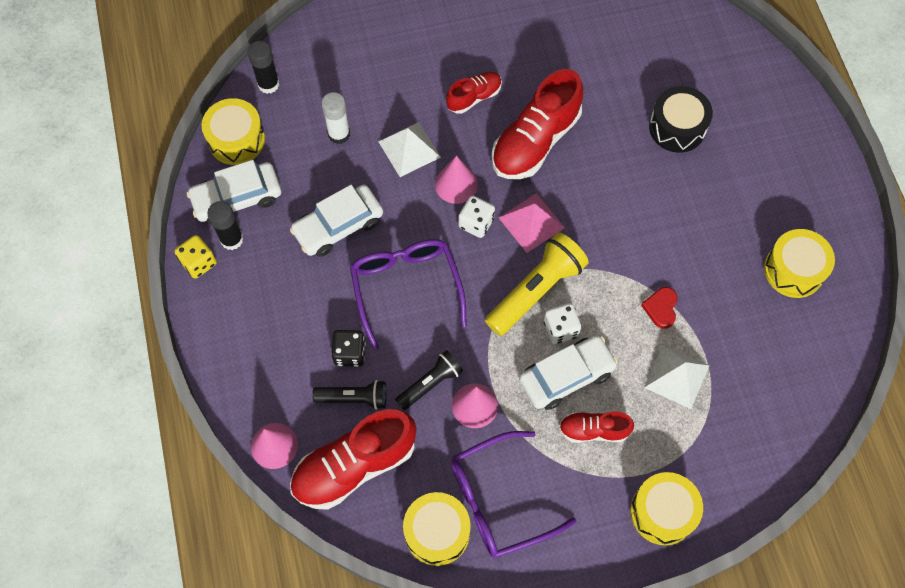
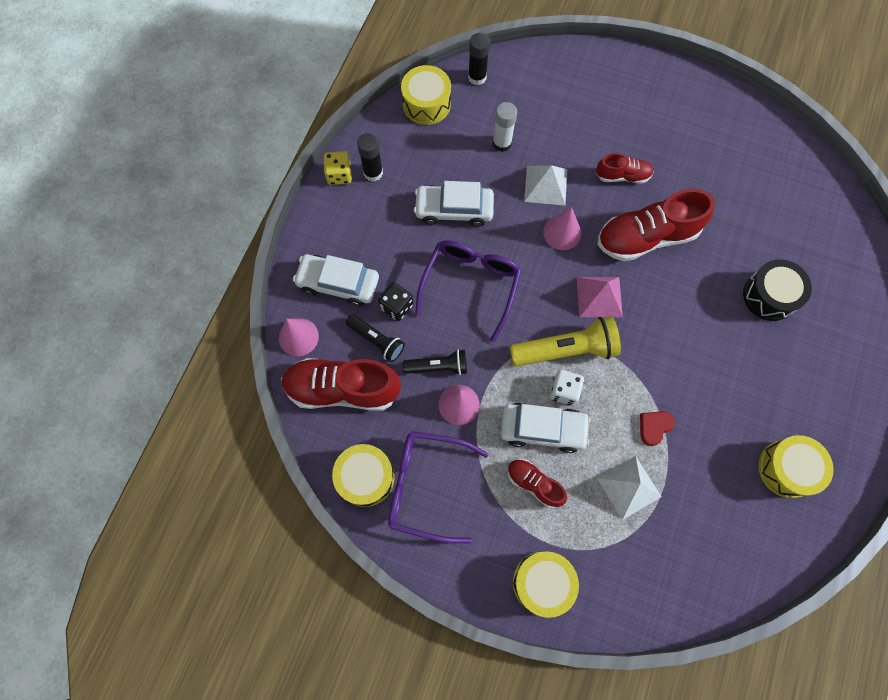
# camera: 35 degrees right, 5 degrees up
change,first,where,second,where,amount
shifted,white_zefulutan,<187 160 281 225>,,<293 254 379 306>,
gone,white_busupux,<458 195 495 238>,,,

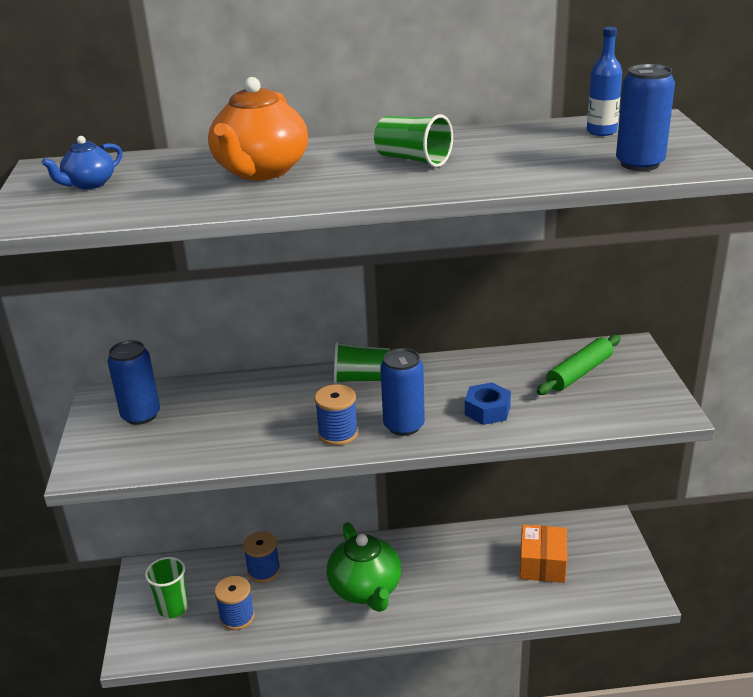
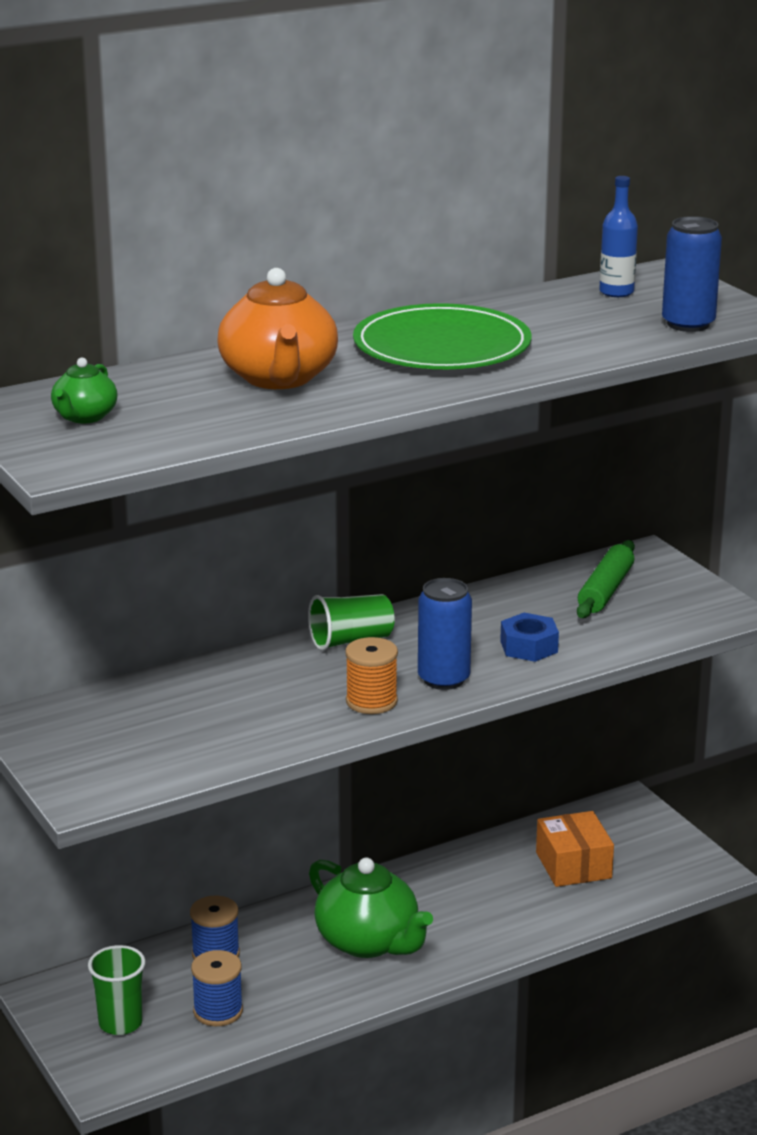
# camera: 25 degrees left, 5 degrees down
change,first,where,second,where,amount
swapped,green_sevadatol,<374 114 453 167>,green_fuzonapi,<353 303 532 369>,
repainted,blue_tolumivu,<41 136 123 189>,green_tolumivu,<51 358 118 423>,
gone,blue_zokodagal,<107 340 160 425>,,,
repainted,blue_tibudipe,<314 384 358 446>,orange_tibudipe,<345 637 398 714>,

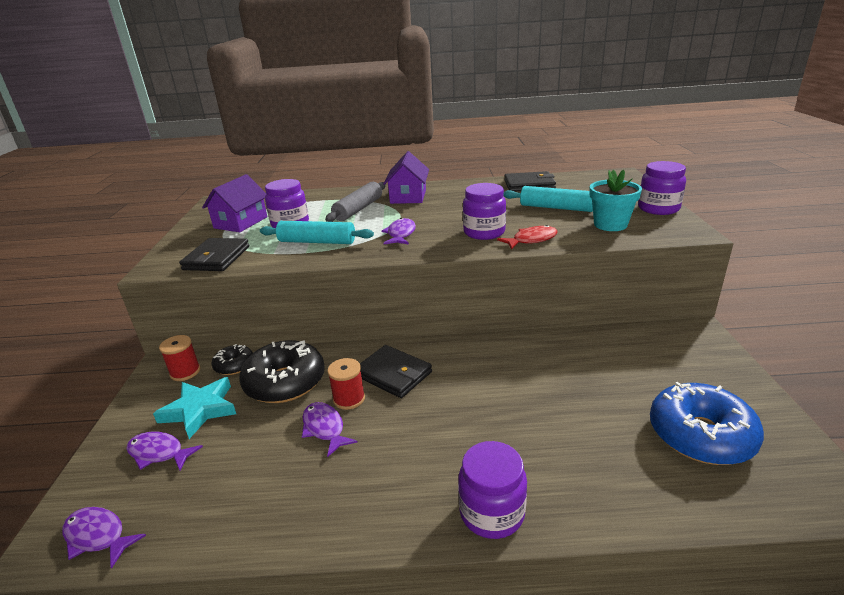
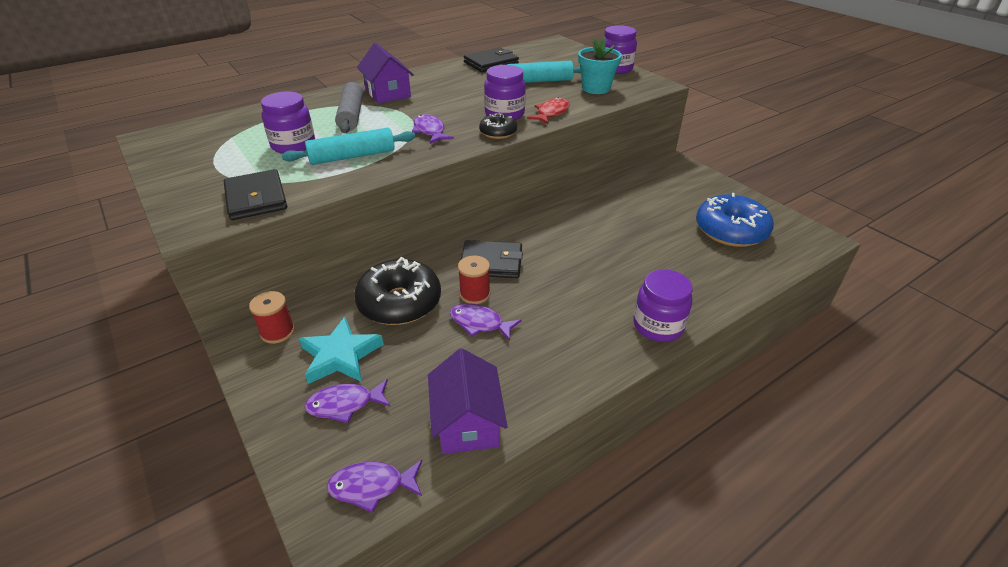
# camera: 35 degrees left, 10 degrees up
change,first,where,second,where,amount
shifted,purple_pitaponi,<202 174 267 232>,,<428 348 507 454>,
shifted,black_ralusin,<211 344 253 375>,,<479 113 517 139>,

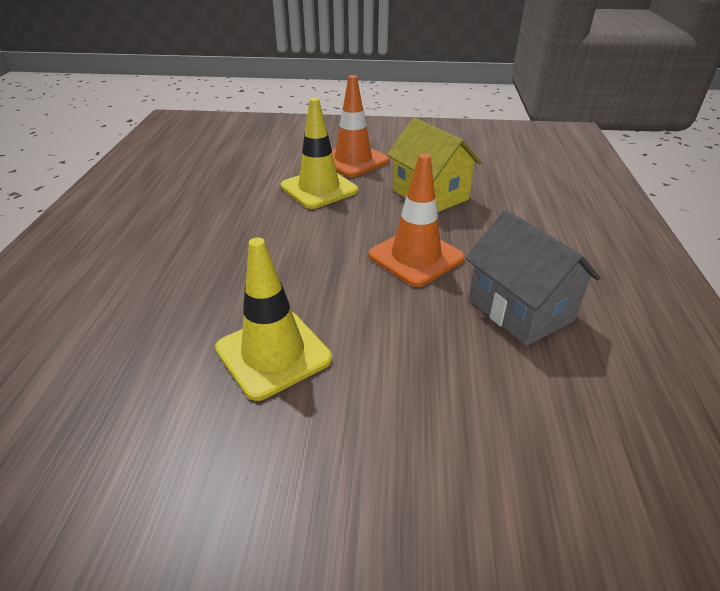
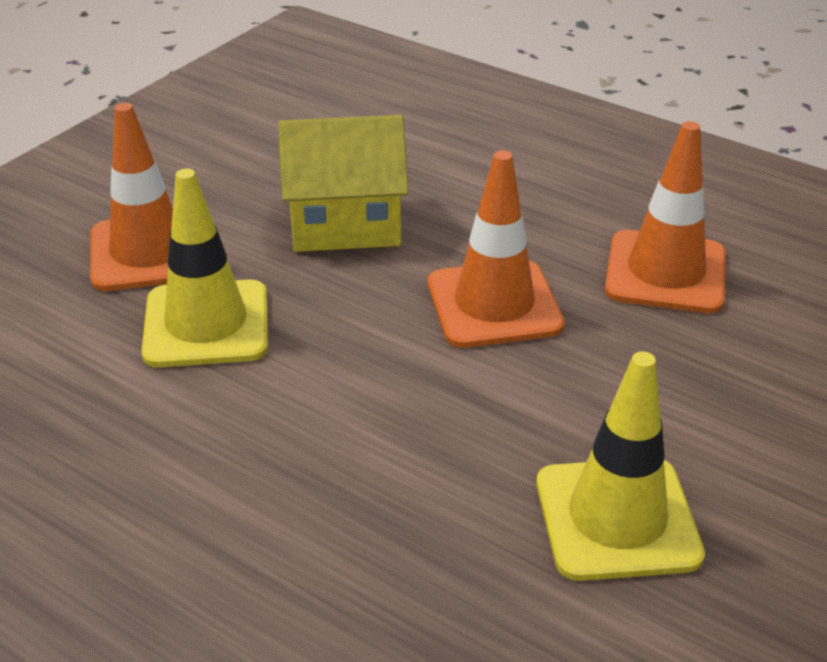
# camera: 60 degrees left, 0 degrees up
change,first,where,second,where,amount
swapped,grey_pitaponi,<466 210 601 346>,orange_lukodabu,<605 121 726 313>,

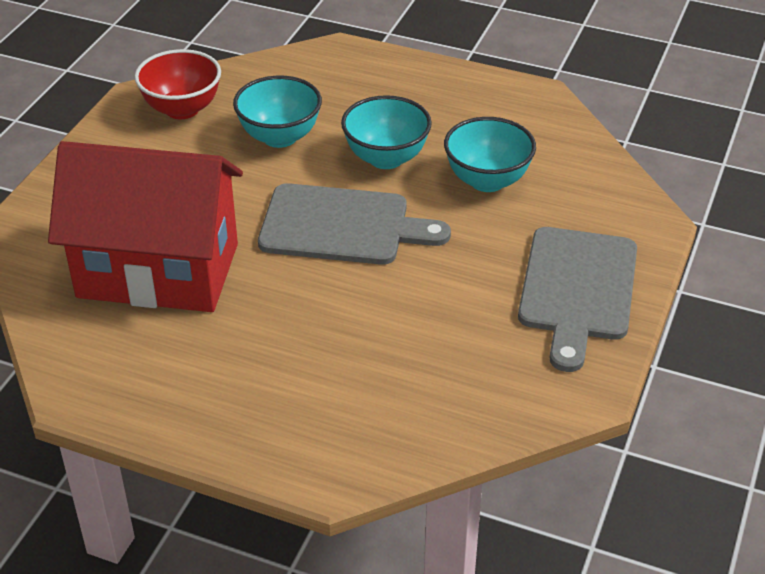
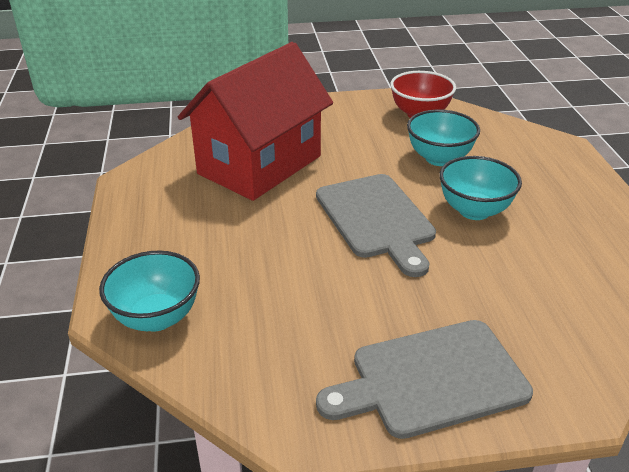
# camera: 60 degrees right, 5 degrees down
change,first,where,second,where,amount
shifted,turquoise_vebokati,<444 117 536 192>,,<99 250 200 332>,
rotated,red_pitaponi,<48 141 243 312>,,<178 42 333 201>,60 degrees clockwise

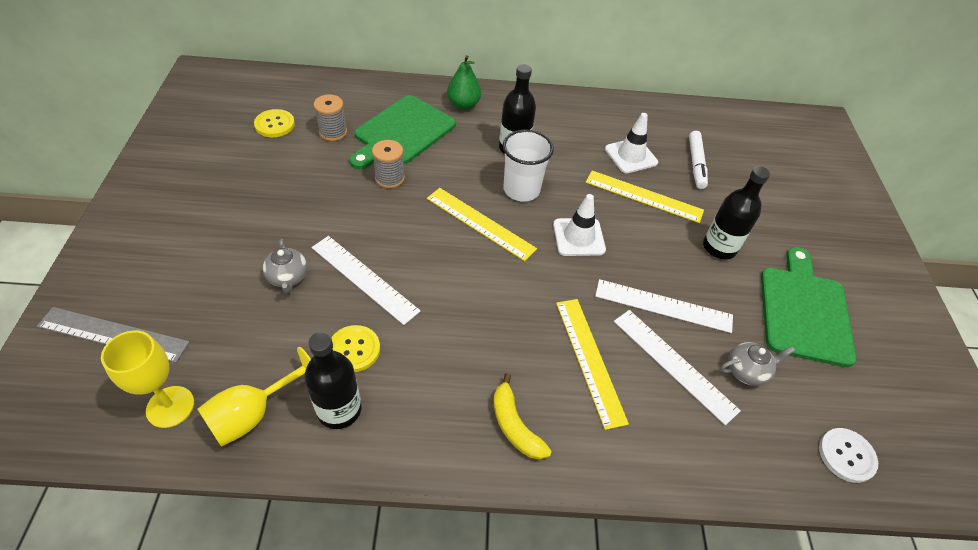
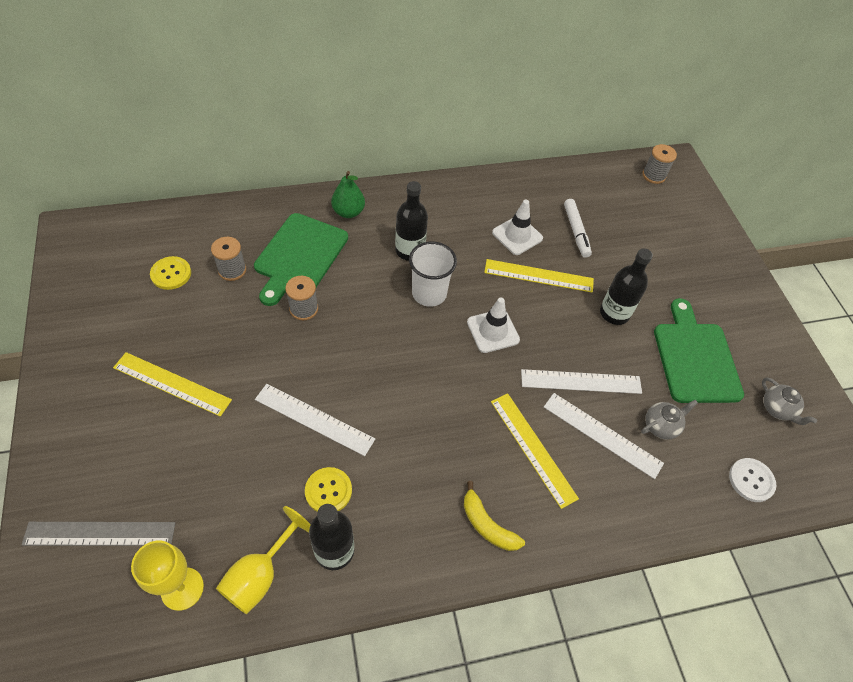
# camera: 15 degrees left, 5 degrees up
change,first,where,second,where,amount
shifted,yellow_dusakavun,<427 188 537 261>,,<113 352 232 417>,
shifted,grey_tolumivu,<263 239 307 293>,,<762 377 817 425>,
new,,,grey_tibudipe,<643 144 677 184>,

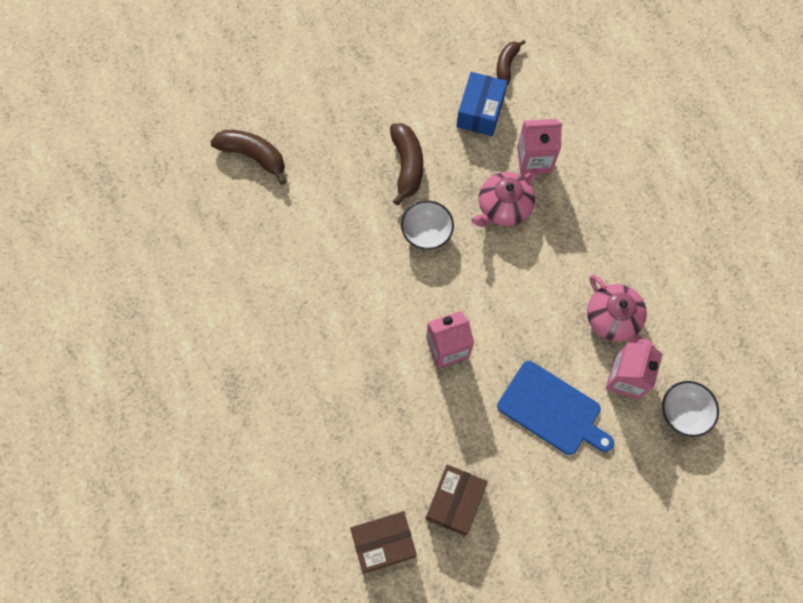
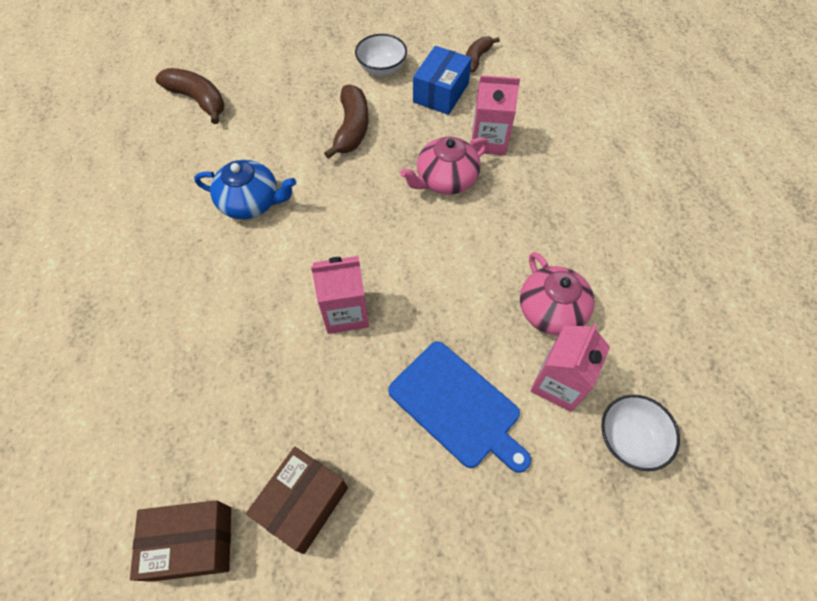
# camera: 10 degrees right, 10 degrees down
change,first,where,second,where,amount
shifted,white_vebokati,<401 201 454 250>,,<355 34 407 76>,
new,,,blue_tolumivu,<194 160 296 219>,

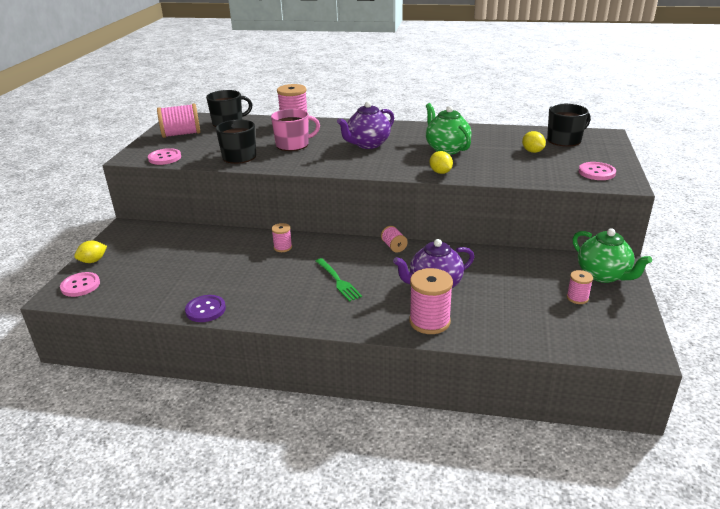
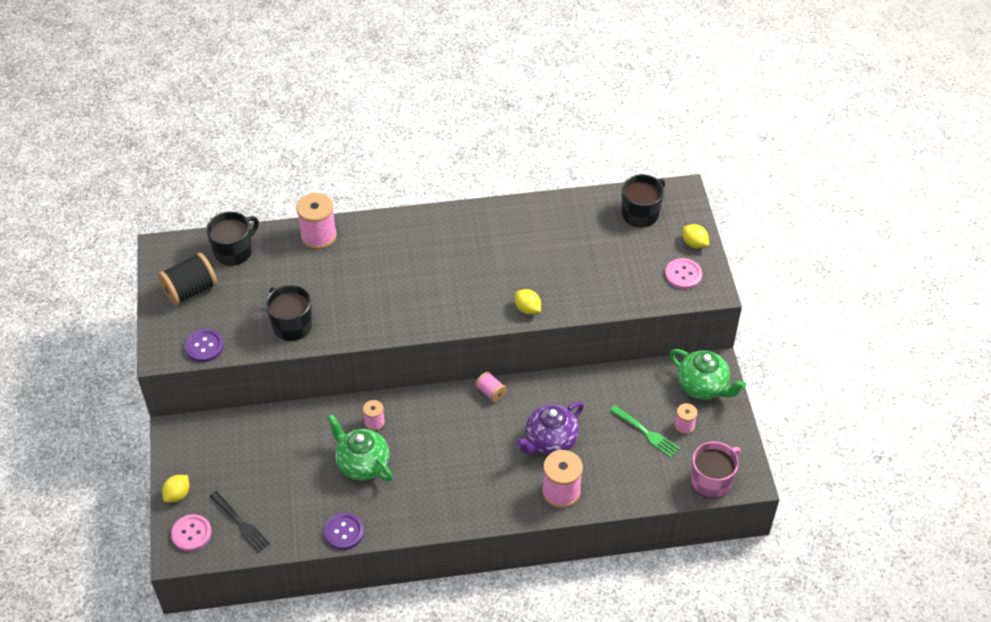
# camera: 20 degrees left, 20 degrees up
change,first,where,second,where,amount
gone,purple_tolumivu,<337 101 394 149>,,,
repainted,pink_tibudipe,<157 103 201 138>,black_tibudipe,<158 253 217 306>,
shifted,green_tolumivu,<426 103 472 155>,,<327 414 393 481>,
shifted,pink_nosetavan,<271 109 320 151>,,<691 441 741 498>,
shifted,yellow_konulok,<522 131 546 153>,,<682 224 709 248>,
repainted,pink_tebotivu,<148 148 181 165>,purple_tebotivu,<185 329 224 362>,
shifted,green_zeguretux,<316 258 362 302>,,<610 405 680 458>,
new,,,black_zeguretux,<209 491 270 553>,

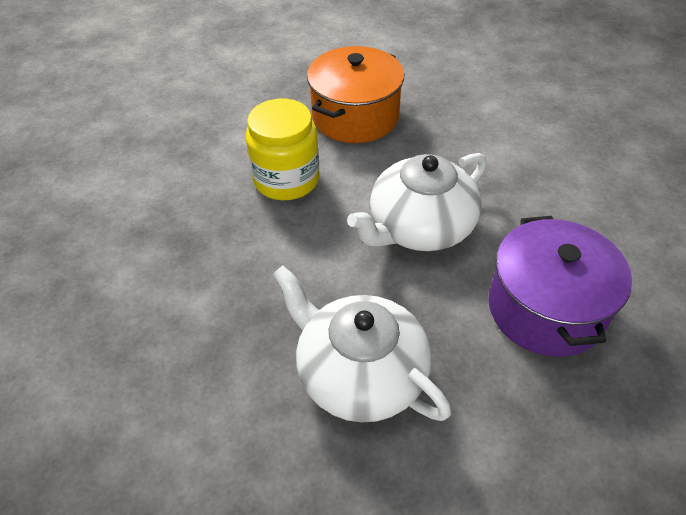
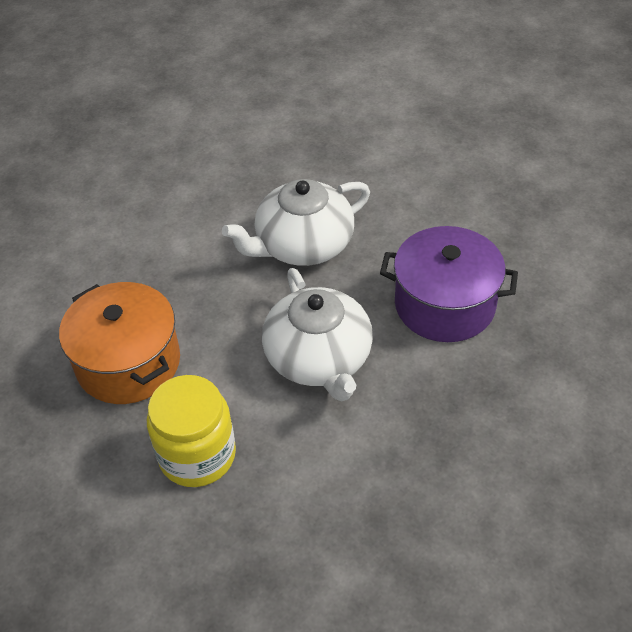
# camera: 70 degrees left, 0 degrees up
change,first,where,second,where,amount
shifted,white_tolumivu,<273 265 451 423>,,<222 179 370 266>,

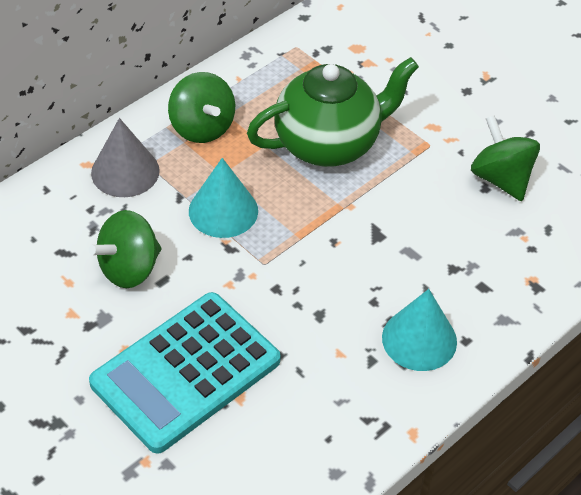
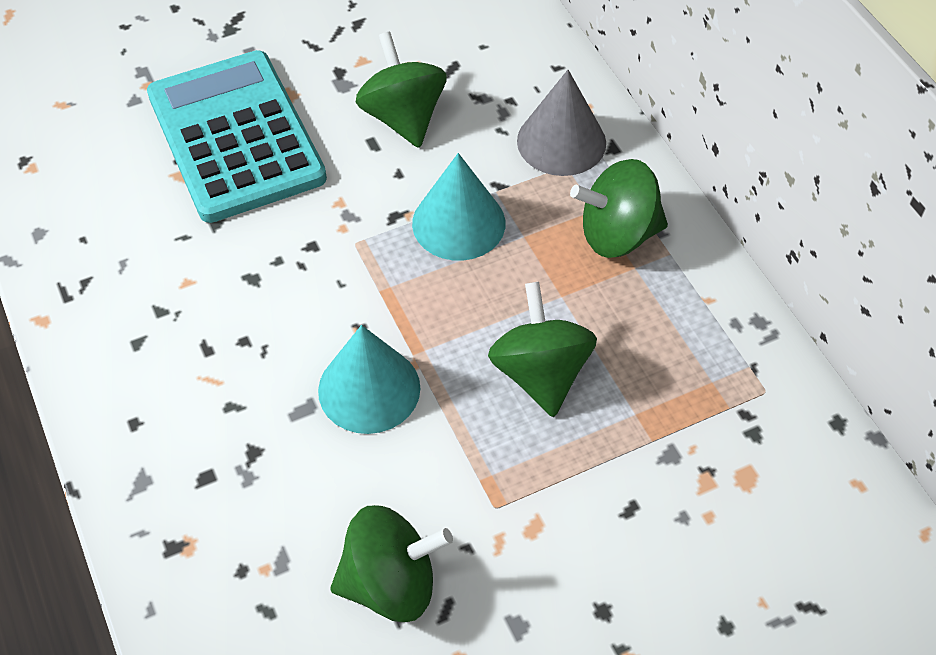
# camera: 110 degrees right, 5 degrees up
change,first,where,second,where,amount
swapped,green_tolumivu,<247 57 419 167>,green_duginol,<488 282 597 417>,
shifted,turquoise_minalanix,<382 289 457 371>,,<318 325 421 434>,

